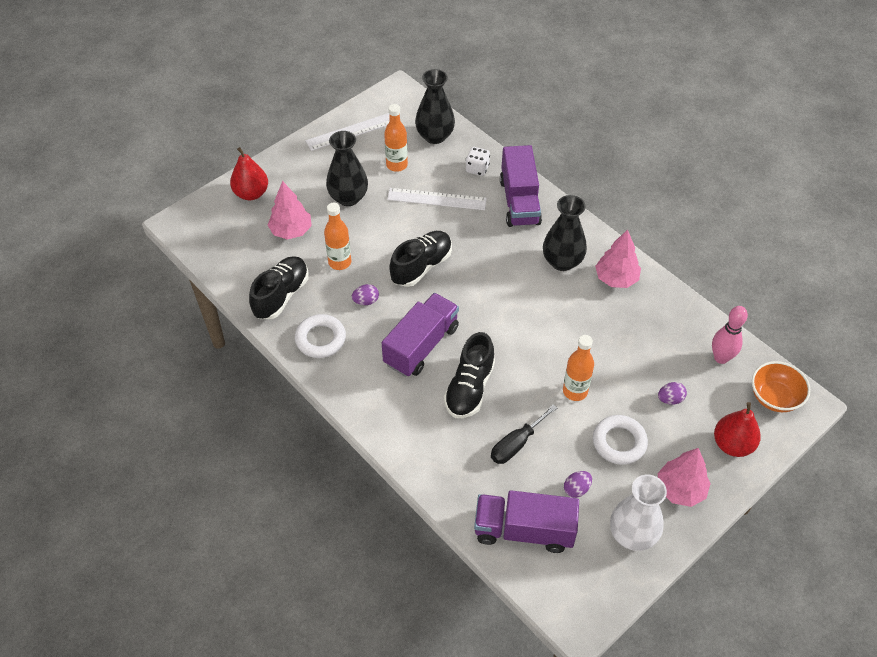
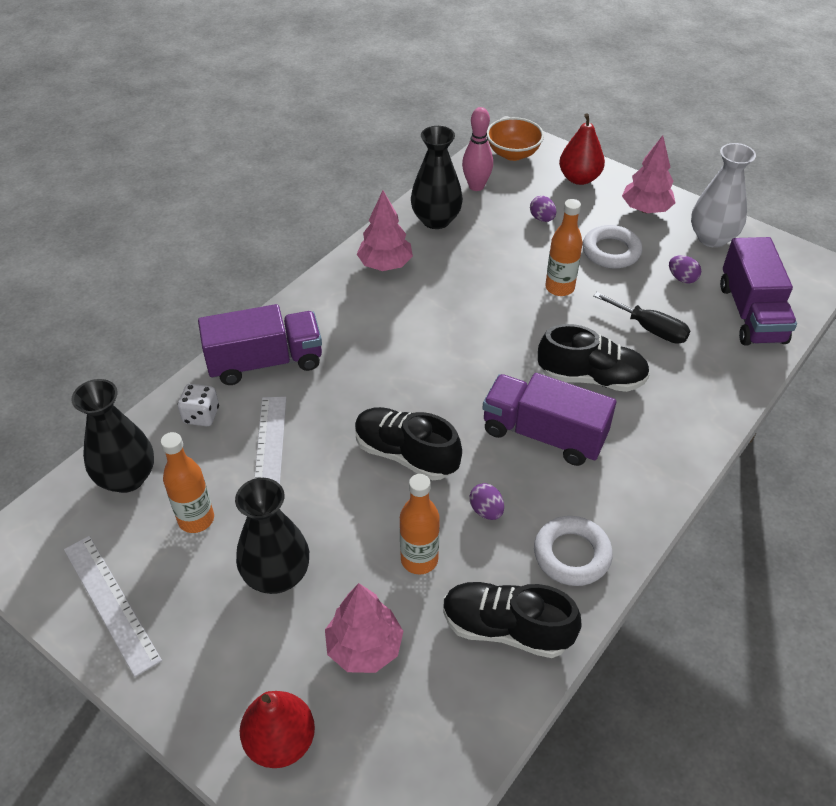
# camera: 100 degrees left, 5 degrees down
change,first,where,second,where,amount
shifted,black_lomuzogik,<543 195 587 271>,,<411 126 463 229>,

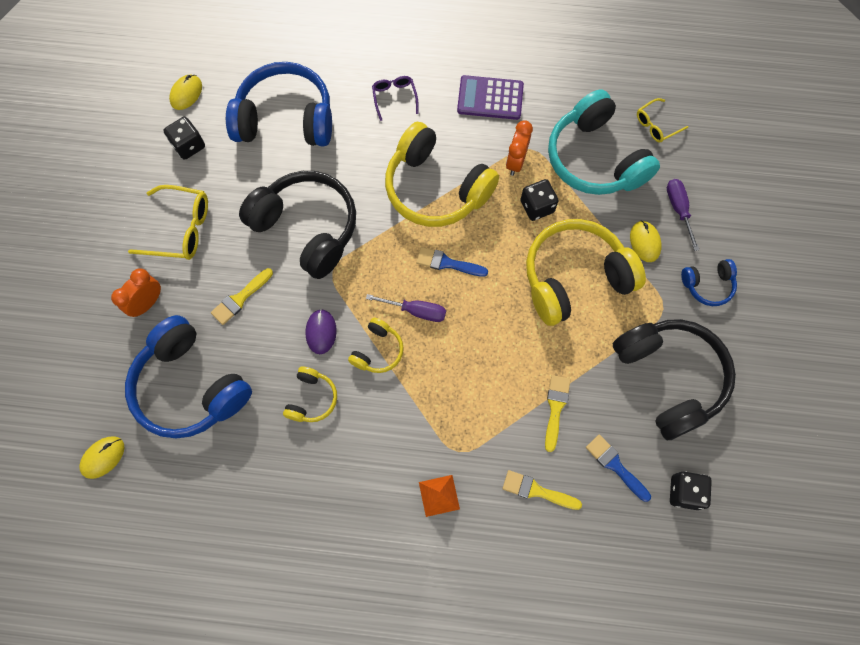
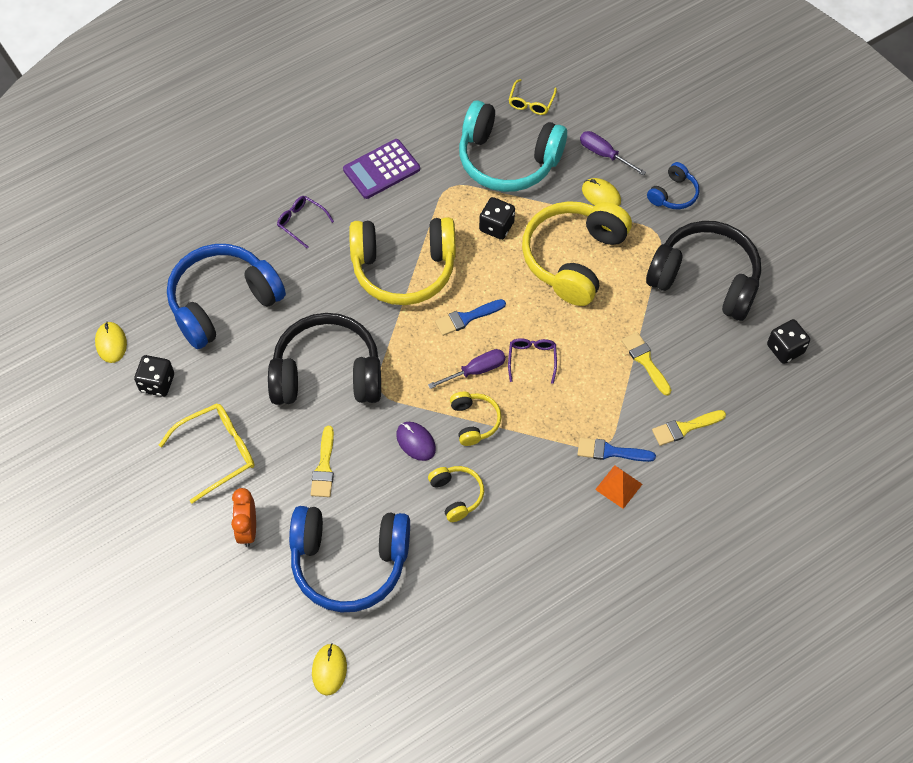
# camera: 40 degrees left, 10 degrees down
change,first,where,second,where,amount
gone,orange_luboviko,<506 120 533 176>,,,
shifted,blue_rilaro,<586 435 651 502>,,<577 438 656 462>,
new,,,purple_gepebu,<508 338 557 384>,

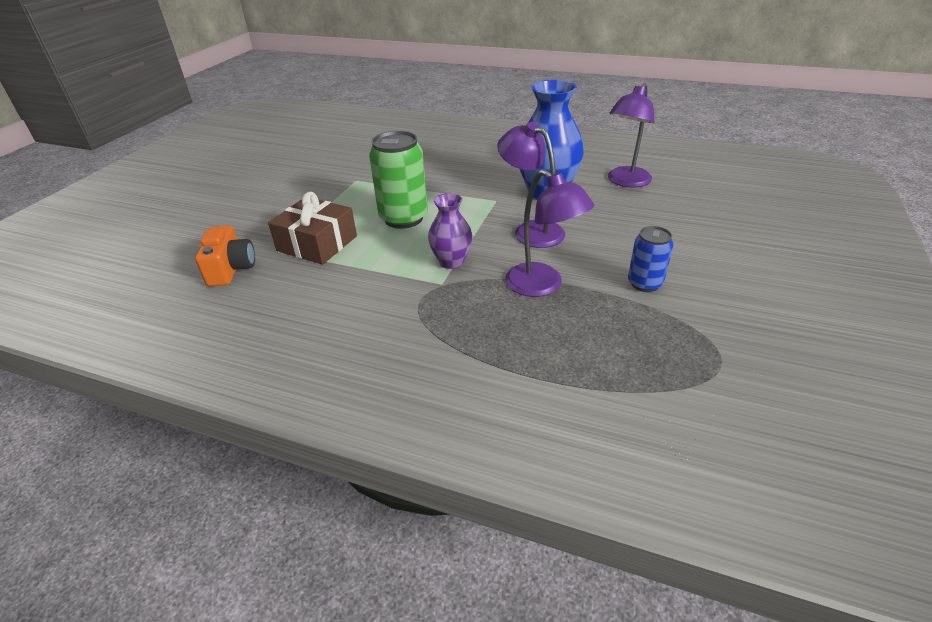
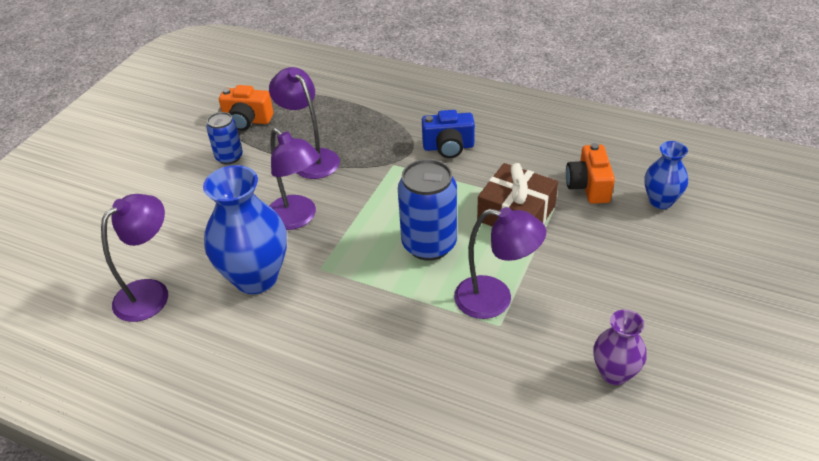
# camera: 175 degrees left, 5 degrees up
change,first,where,second,where,amount
repainted,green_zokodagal,<369 131 428 229>,blue_zokodagal,<398 159 457 261>,
shifted,purple_lomuzogik,<428 193 472 269>,,<593 310 647 385>,
new,,,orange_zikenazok,<219 85 273 131>,
new,,,blue_zikenazok,<422 110 475 158>,
new,,,blue_lomuzogik,<644 141 688 209>,
new,,,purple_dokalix,<454 207 546 319>,

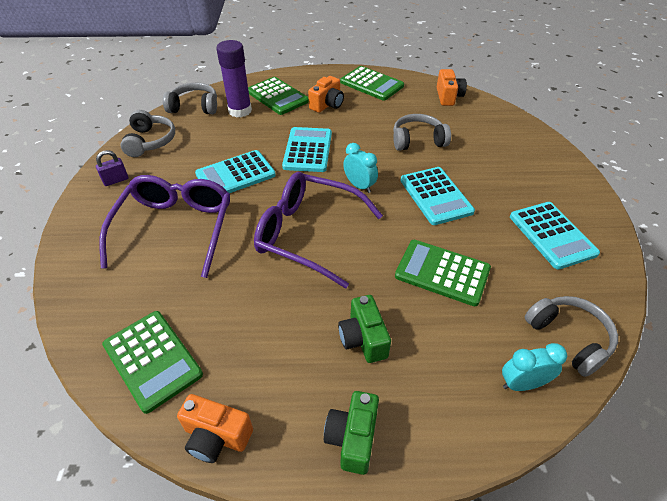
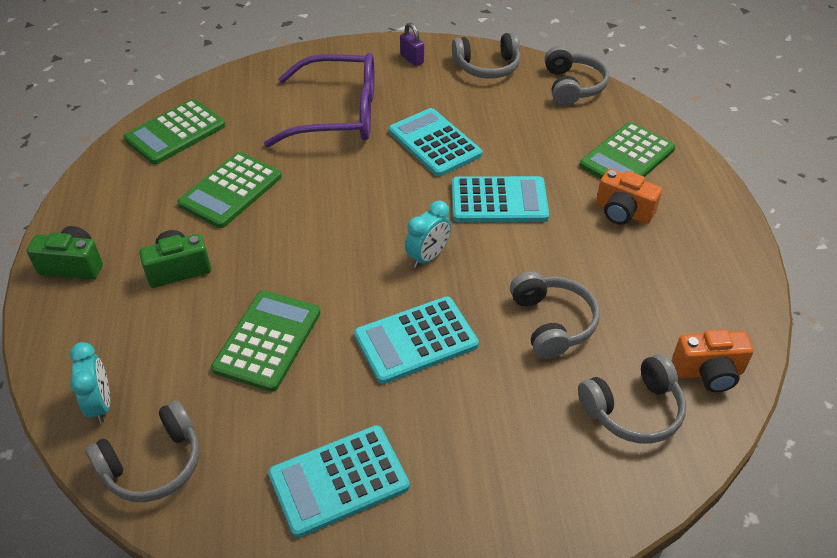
# camera: 85 degrees right, 0 degrees up
change,first,where,second,where,amount
gone,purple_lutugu,<216 40 252 118>,,,
shifted,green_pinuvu,<340 66 404 101>,,<177 152 282 228>,
gone,purple_gepebu,<254 172 383 288>,,,
gone,orange_zikenazok,<177 394 253 463>,,,
new,,,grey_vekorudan,<578 354 686 443>,

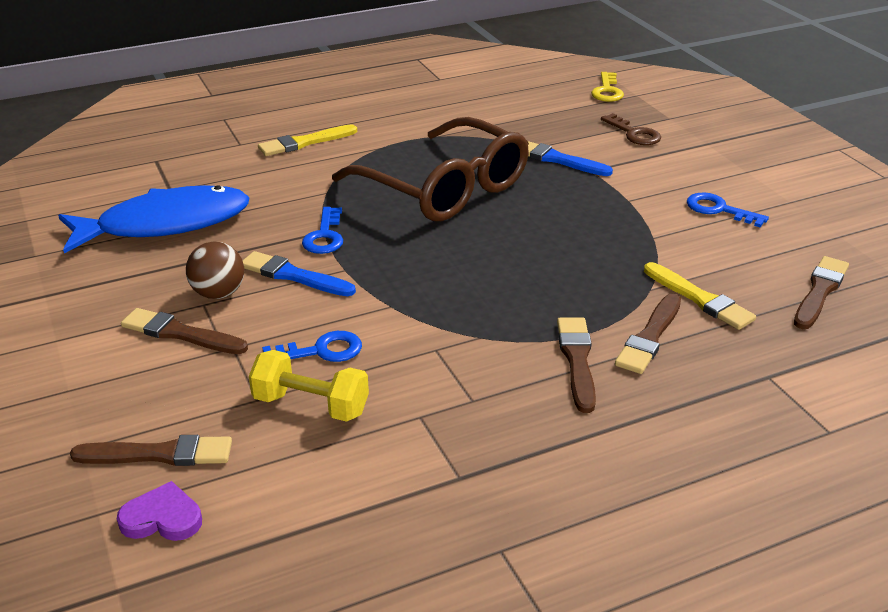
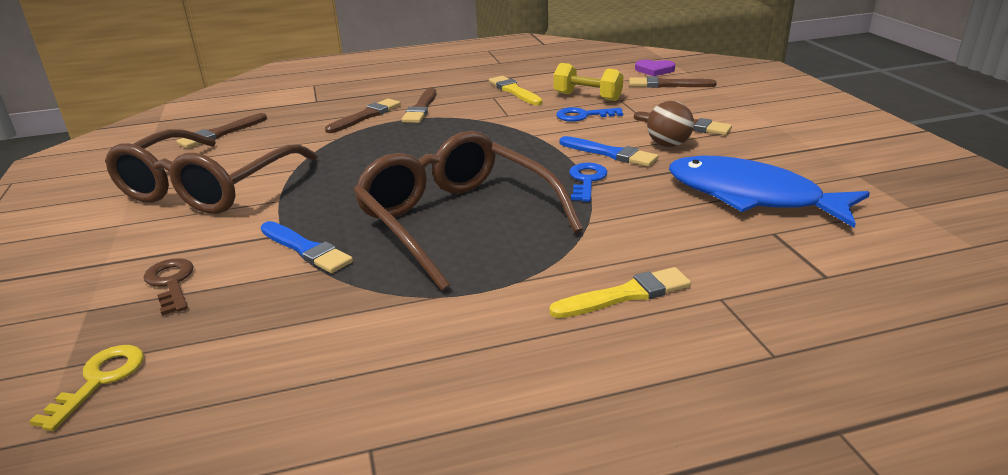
# camera: 170 degrees left, 5 degrees down
change,first,where,second,where,amount
rotated,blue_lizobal,<58 185 250 254>,,<669 156 870 228>,45 degrees clockwise
swapped,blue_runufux,<687 192 769 227>,brown_gepebu,<105 129 318 214>,
shifted,yellow_rilaro,<644 262 756 330>,,<489 76 542 105>,

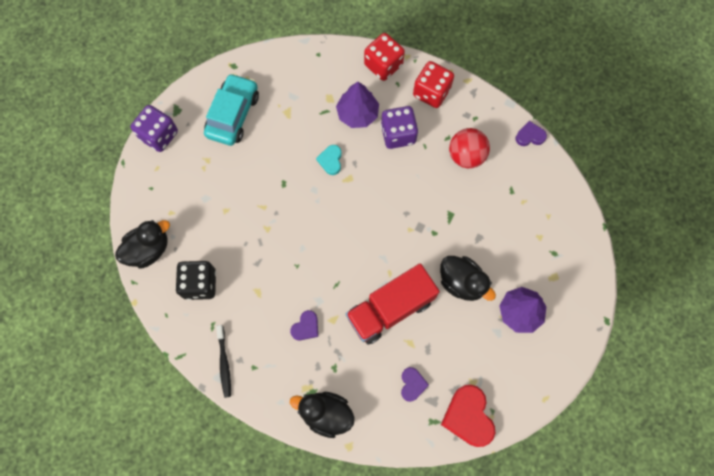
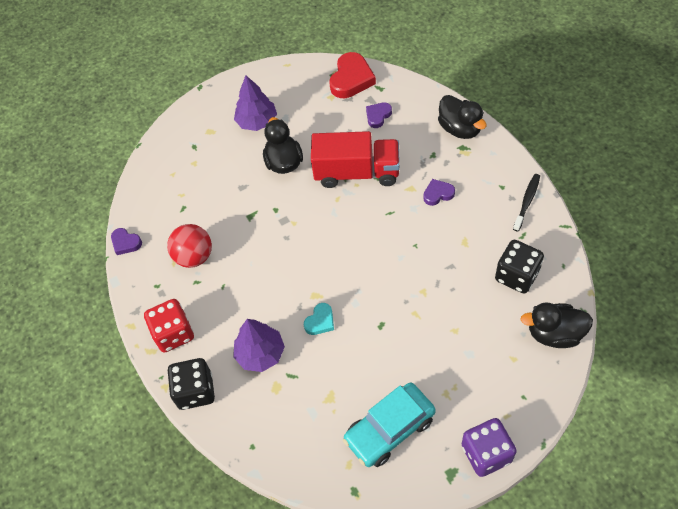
# camera: 140 degrees left, 15 degrees down
change,first,where,second,where,amount
repainted,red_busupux,<364 33 405 81>,black_busupux,<168 358 215 410>,
gone,purple_busupux,<381 106 418 149>,,,

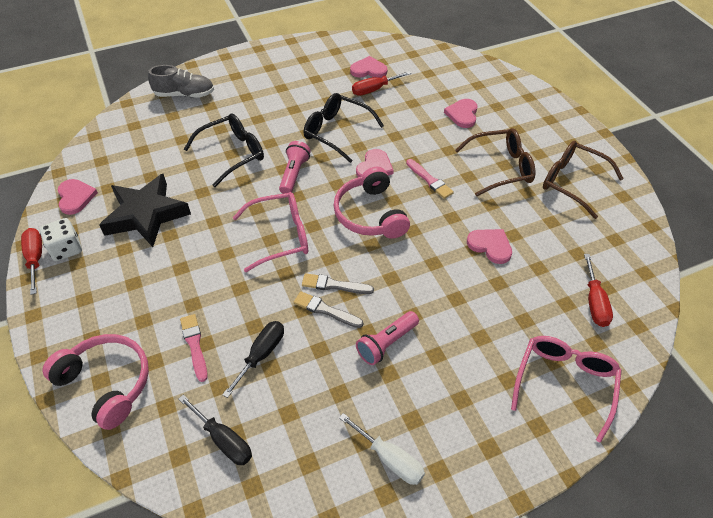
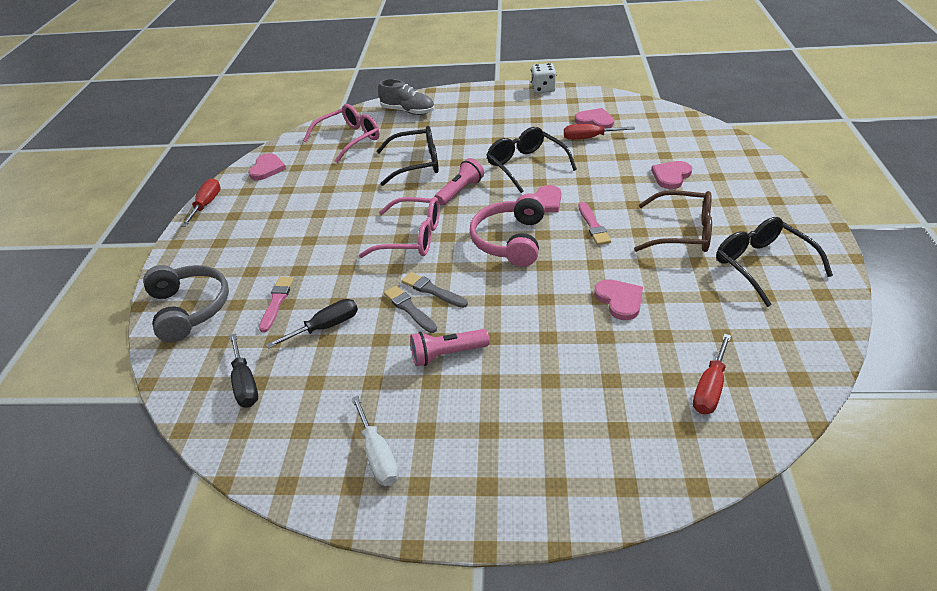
# camera: 30 degrees right, 10 degrees down
change,first,where,second,where,amount
repainted,brown_gepebu,<543 141 624 219>,black_gepebu,<716 217 833 307>,
gone,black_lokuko,<99 174 191 247>,,,
shifted,white_busupux,<40 218 82 261>,,<531 63 556 93>,
repainted,pink_vekorudan,<43 334 149 430>,grey_vekorudan,<143 265 229 343>,
shifted,pink_gepebu,<511 336 622 443>,,<303 104 380 163>,

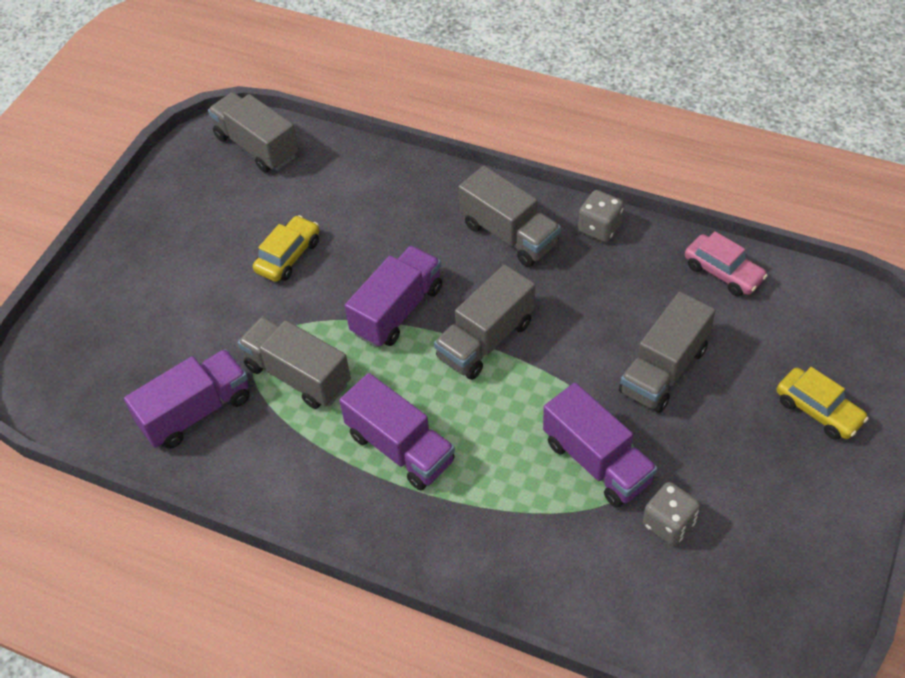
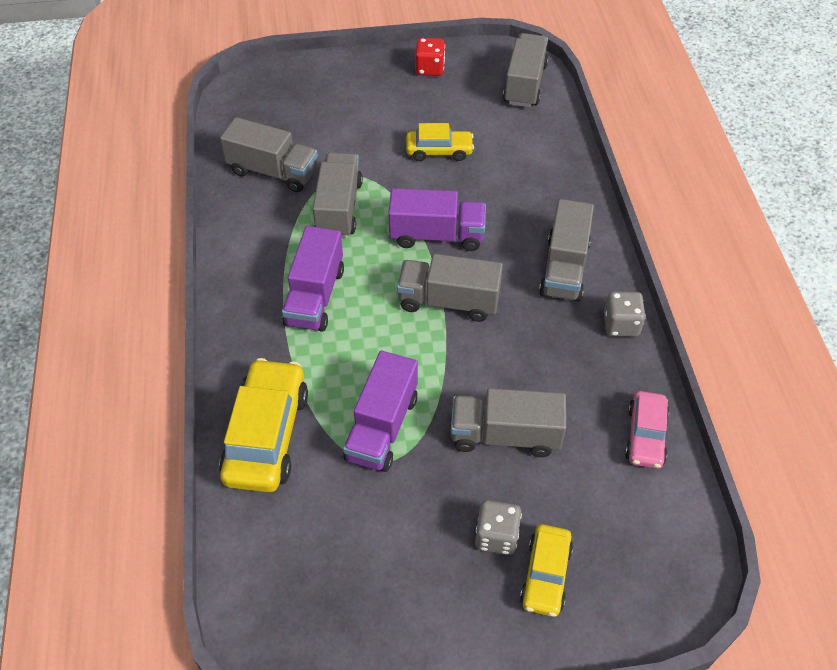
# camera: 55 degrees right, 0 degrees up
change,first,where,second,where,amount
repainted,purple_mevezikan,<124 349 249 449>,grey_mevezikan,<220 117 318 192>,
shifted,grey_busupux,<643 482 700 546>,,<475 500 522 555>,
new,,,red_busupux,<415 38 445 76>,
new,,,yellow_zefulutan,<219 358 308 492>,

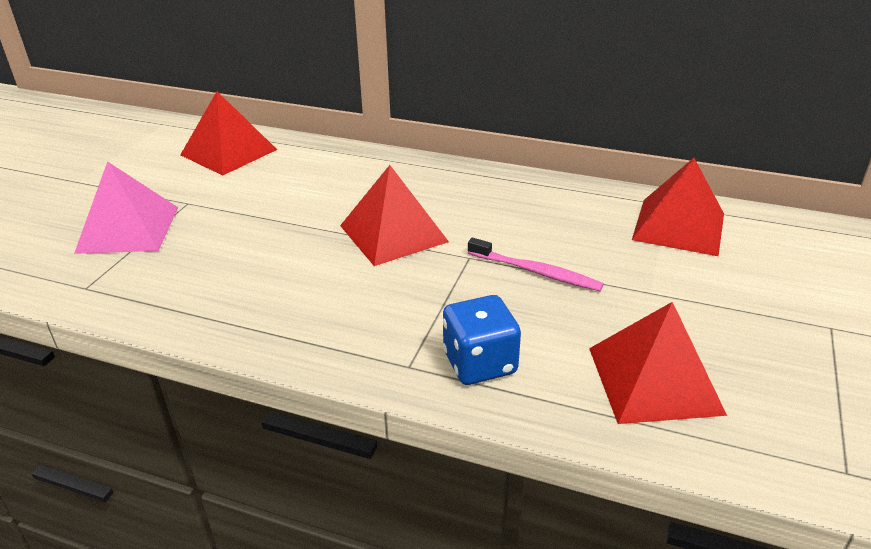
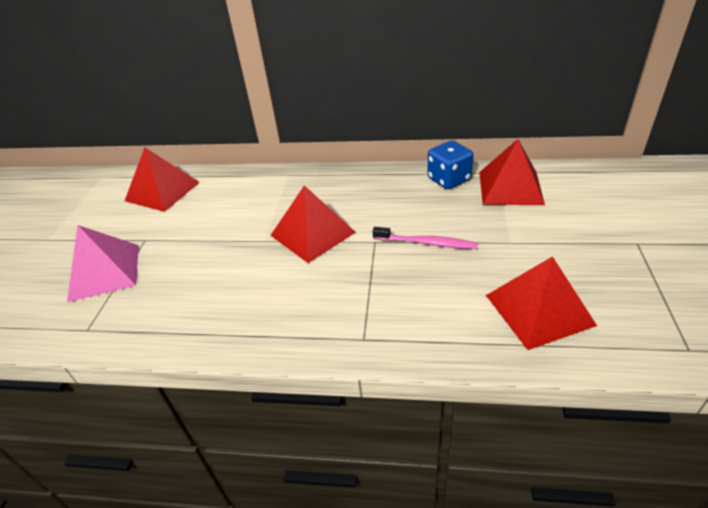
# camera: 10 degrees left, 5 degrees up
change,first,where,second,where,amount
shifted,blue_busupux,<443 295 521 385>,,<427 140 473 189>,

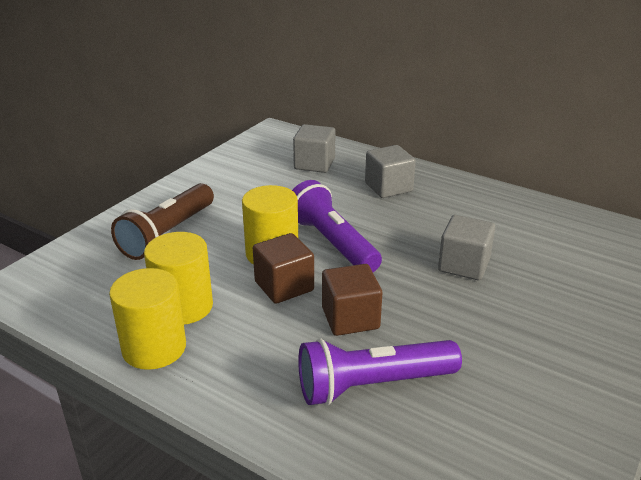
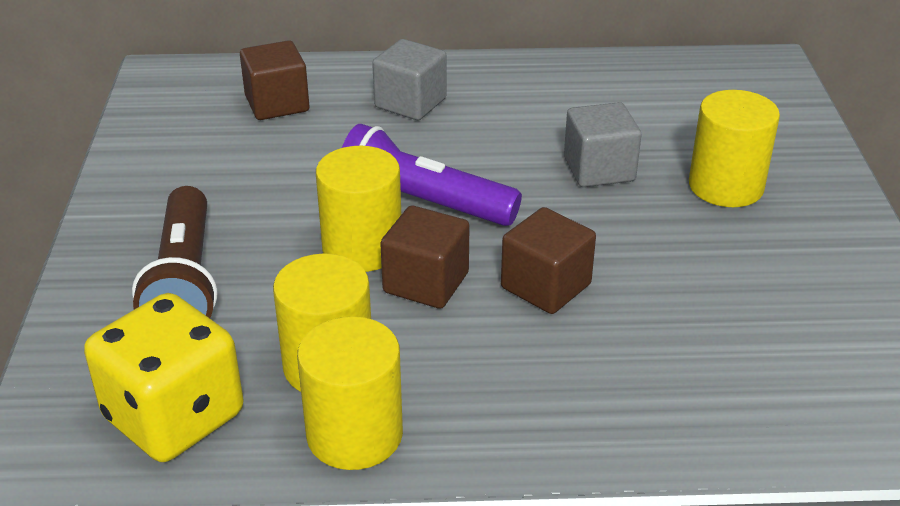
# camera: 35 degrees left, 5 degrees up
change,first,where,second,where,amount
repainted,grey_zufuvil,<293 124 335 173>,brown_zufuvil,<240 40 309 120>,
gone,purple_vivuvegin,<298 338 462 406>,,,
new,,,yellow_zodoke,<689 90 780 207>,
new,,,yellow_busupux,<84 293 243 462>,

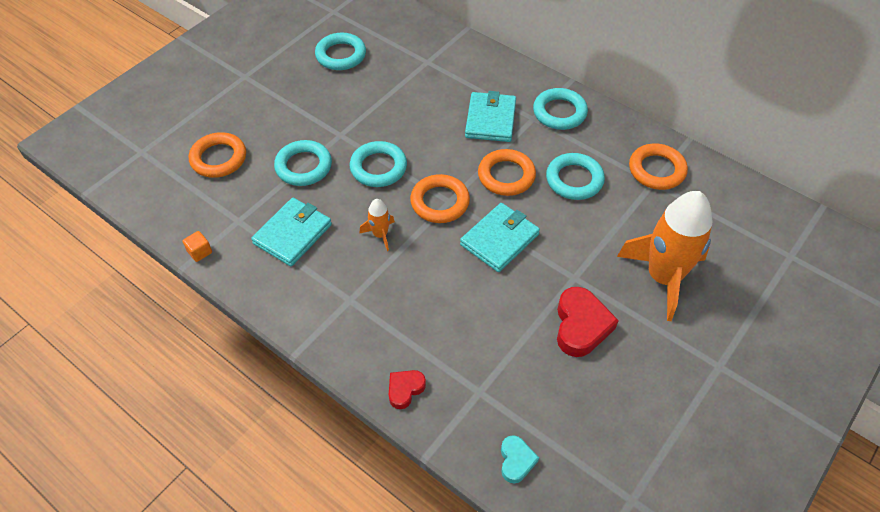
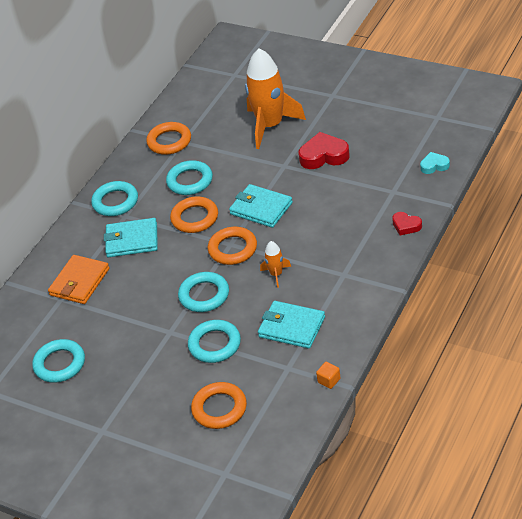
# camera: 95 degrees left, 10 degrees down
change,first,where,second,where,amount
new,,,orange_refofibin,<48 255 109 304>,

